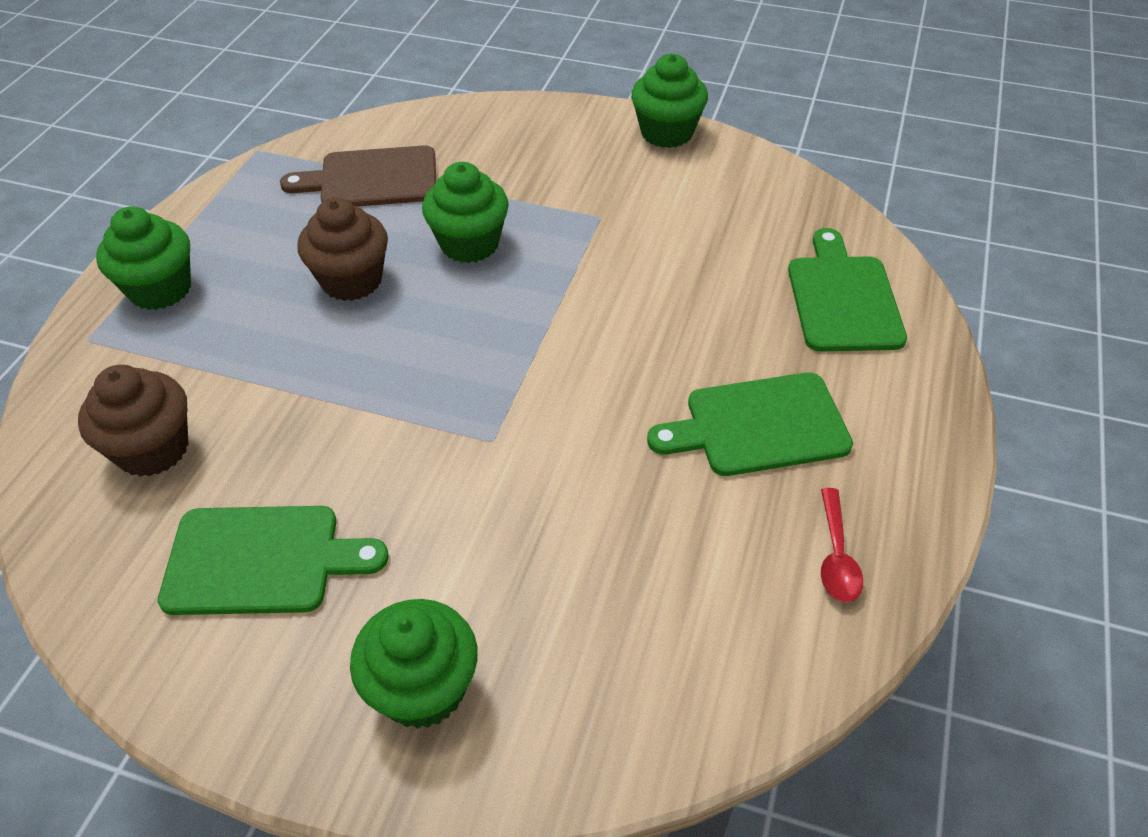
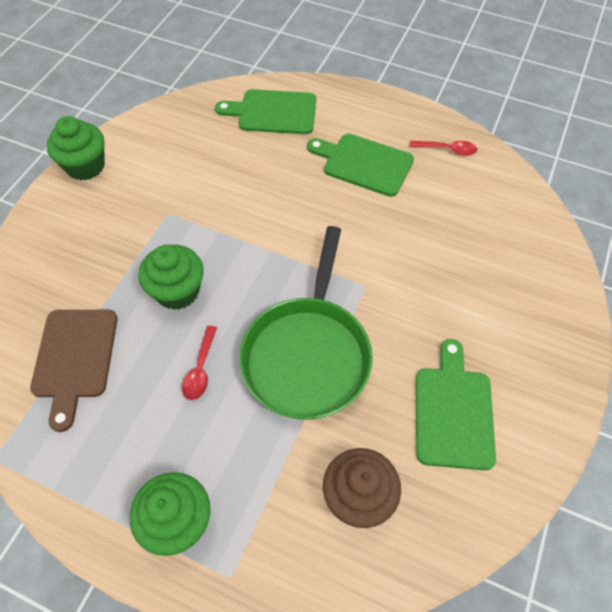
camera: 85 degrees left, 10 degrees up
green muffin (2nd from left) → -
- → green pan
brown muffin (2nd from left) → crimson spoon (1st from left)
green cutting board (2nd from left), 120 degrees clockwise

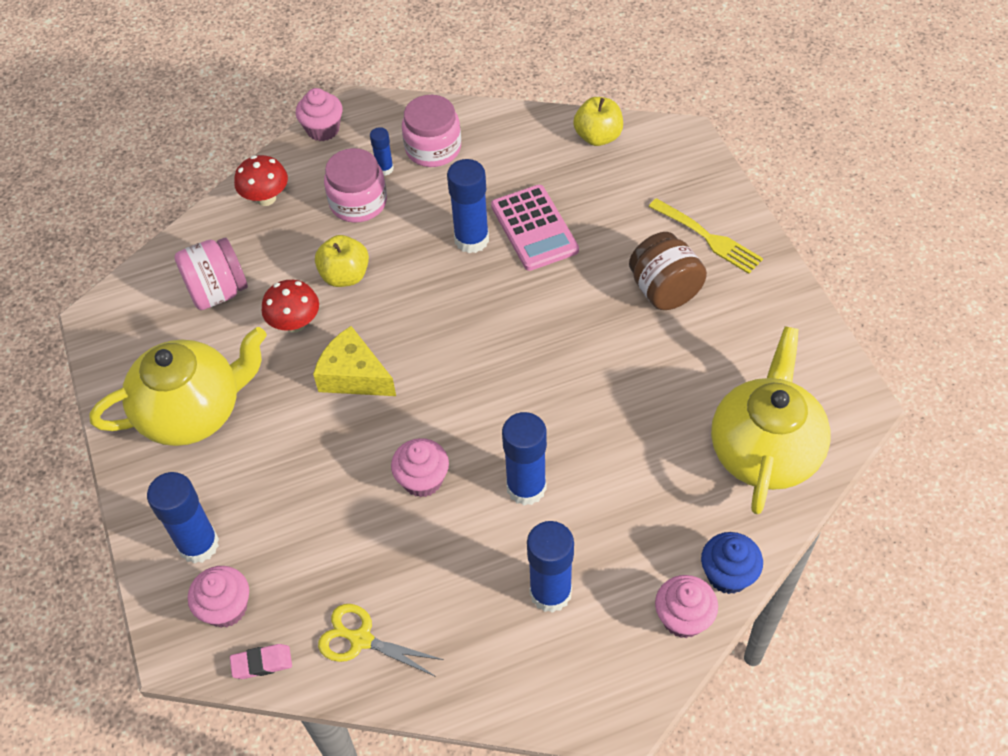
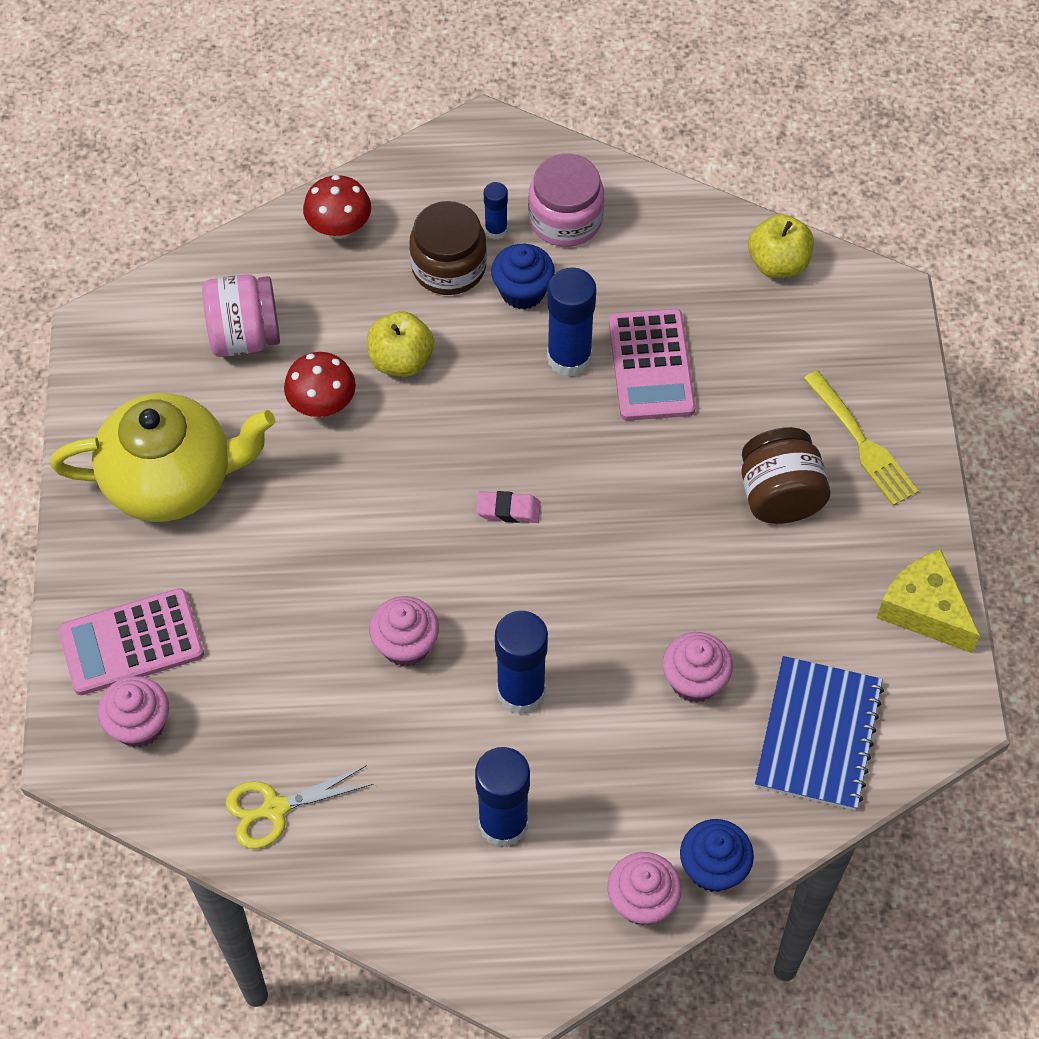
camera: 15 degrees right, 5 degrees up
- → cobalt muffin (1st from left)
pink eraser, moved
pink muffin (2nd from left in the first image) → pink muffin (4th from left), moved
yellow cheese wedge, moved
cobalt glue stick (1st from left) → pink calculator (1st from left)
yellow tea pot (2nd from left) → cobalt notebook
pink jam jar (2nd from left) → brown jam jar (1st from left)
yellow scissors, 60 degrees counterclockwise

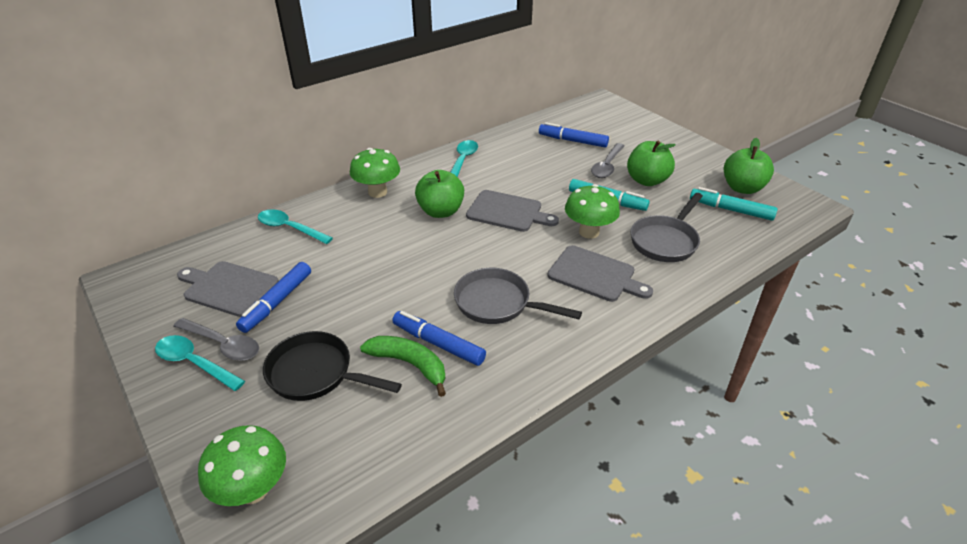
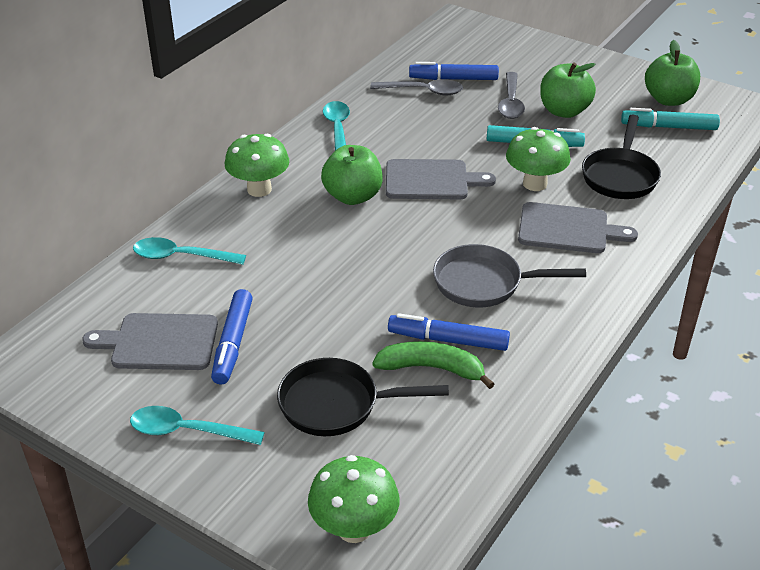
camera: 20 degrees left, 0 degrees up
gray spoon (1st from left), moved
gray pan (2nd from left) → ebony pan (2nd from left)

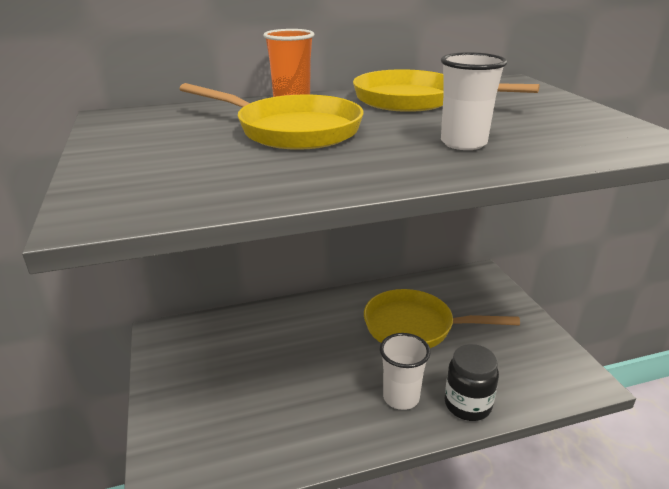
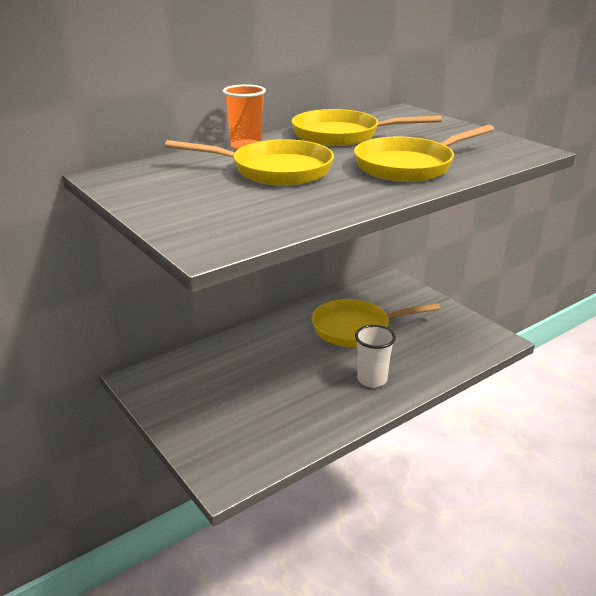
camera: 20 degrees left, 0 degrees up
ebony jam jar → -
pure white cup (2nd from left) → yellow pan (4th from left)

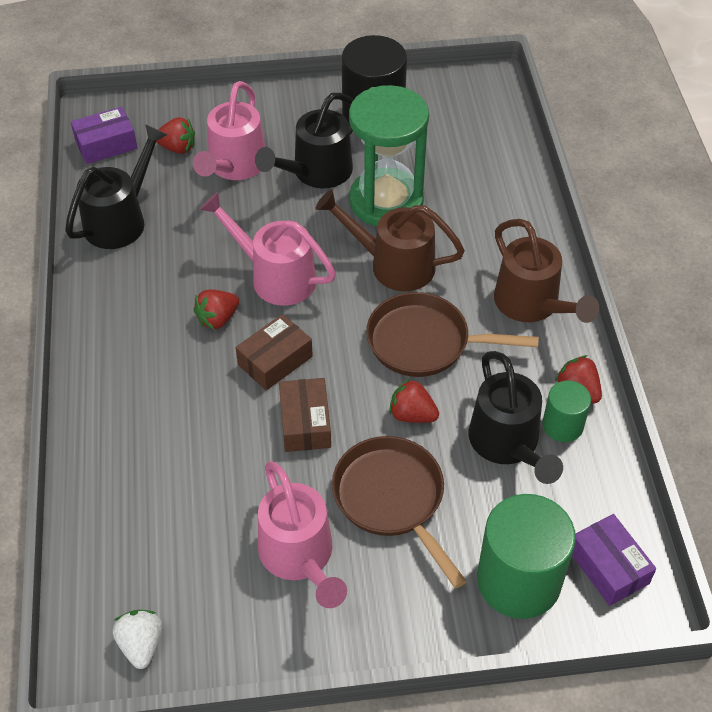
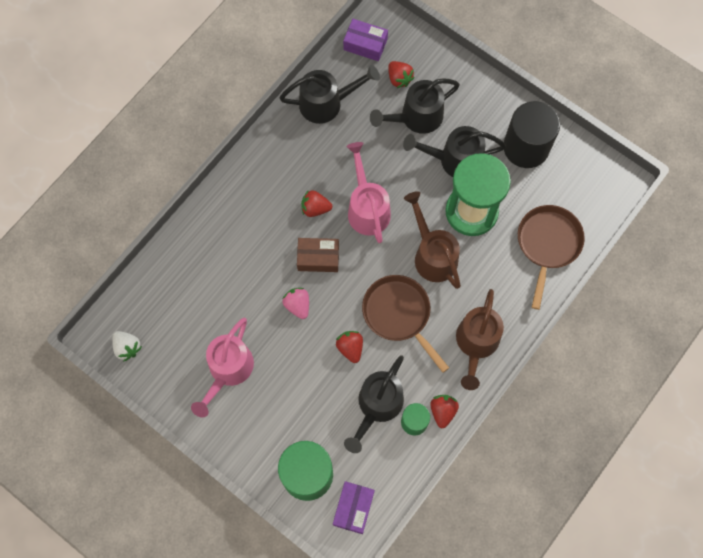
camera: 45 degrees right, 20 degrees up
brown pan (1st from left in the first image) → brown pan (2nd from left), moved
brown box (2nd from left) → pink berry
pink watering can (1st from left) → ebony watering can (3rd from left)
pure white berry, 105 degrees clockwise

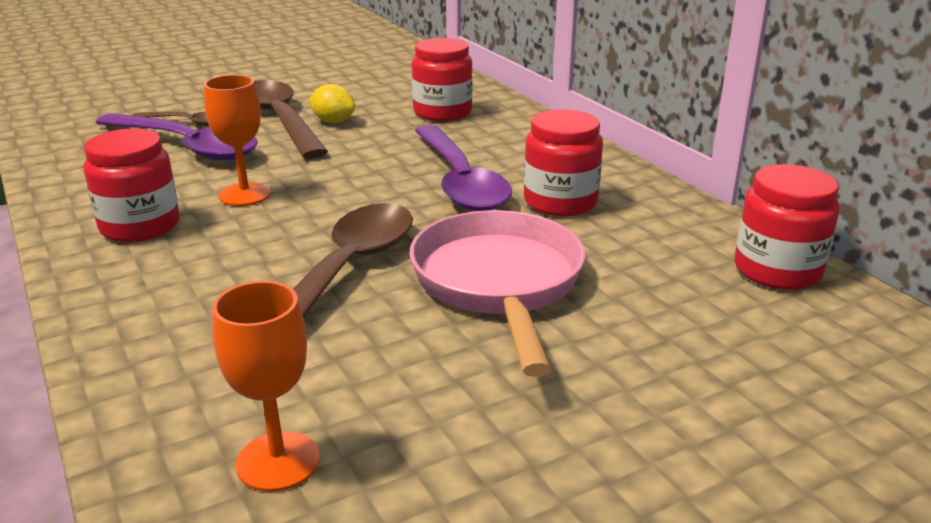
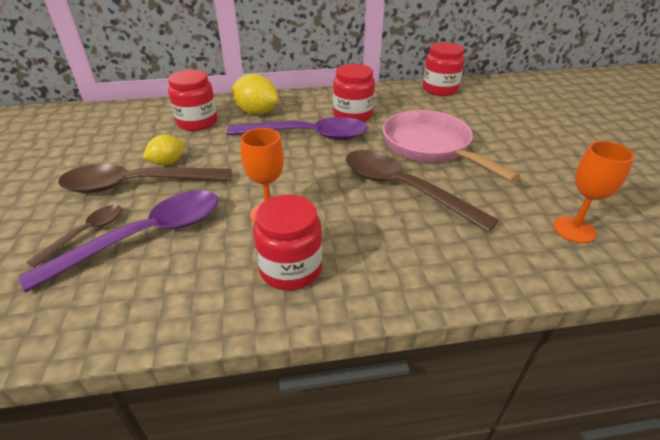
camera: 70 degrees left, 10 degrees up
- → yellow toy lemon (2nd from left)
pink pan, 45 degrees clockwise

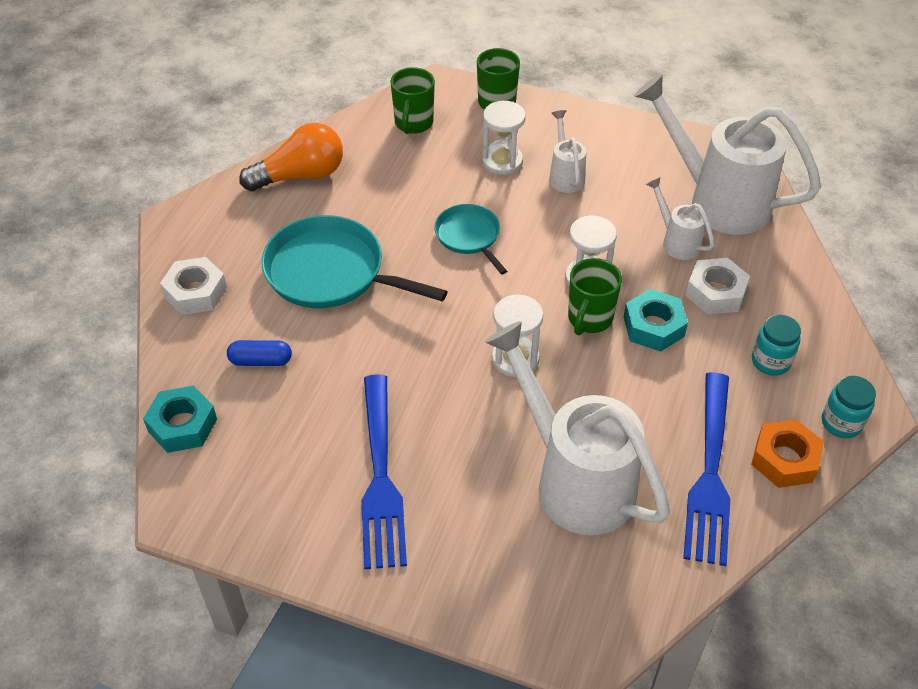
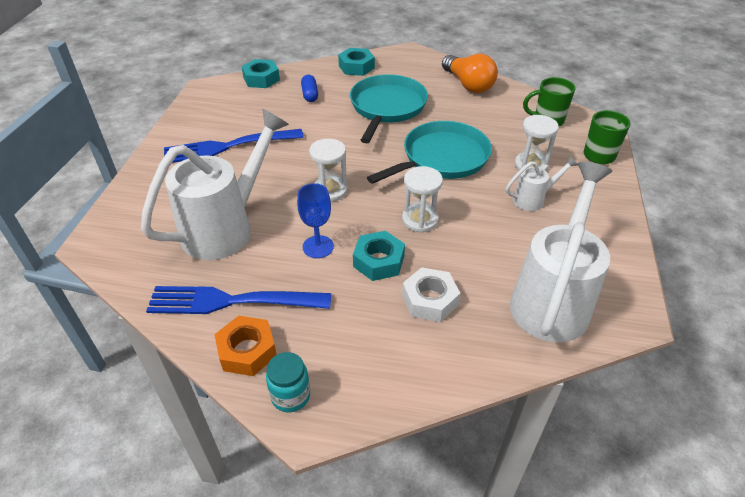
camera: 80 degrees right, 5 degrees down
green coffee mug (3rd from left) → -
pure white watering can (3rd from left) → -
teal jam jar (1st from left) → -
- → cobalt goblet
pure white nut (1st from left) → teal nut (2nd from left)
teal pan (2nd from left), x1.77

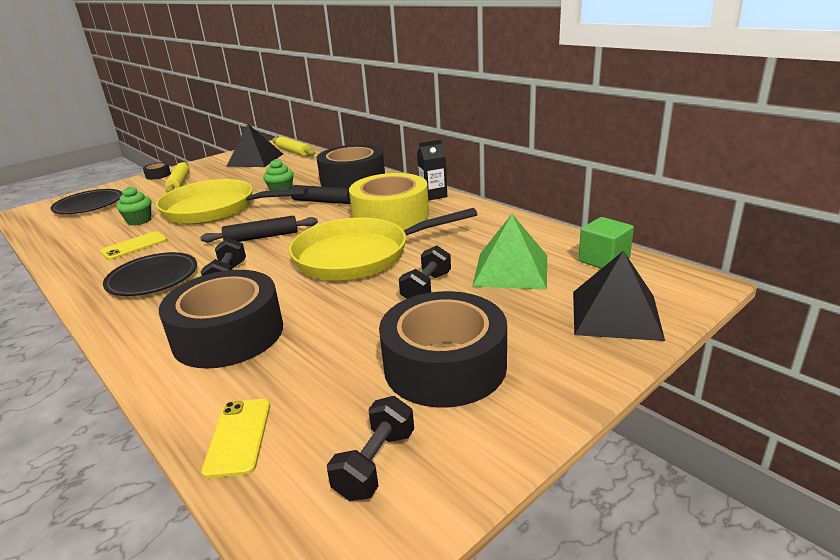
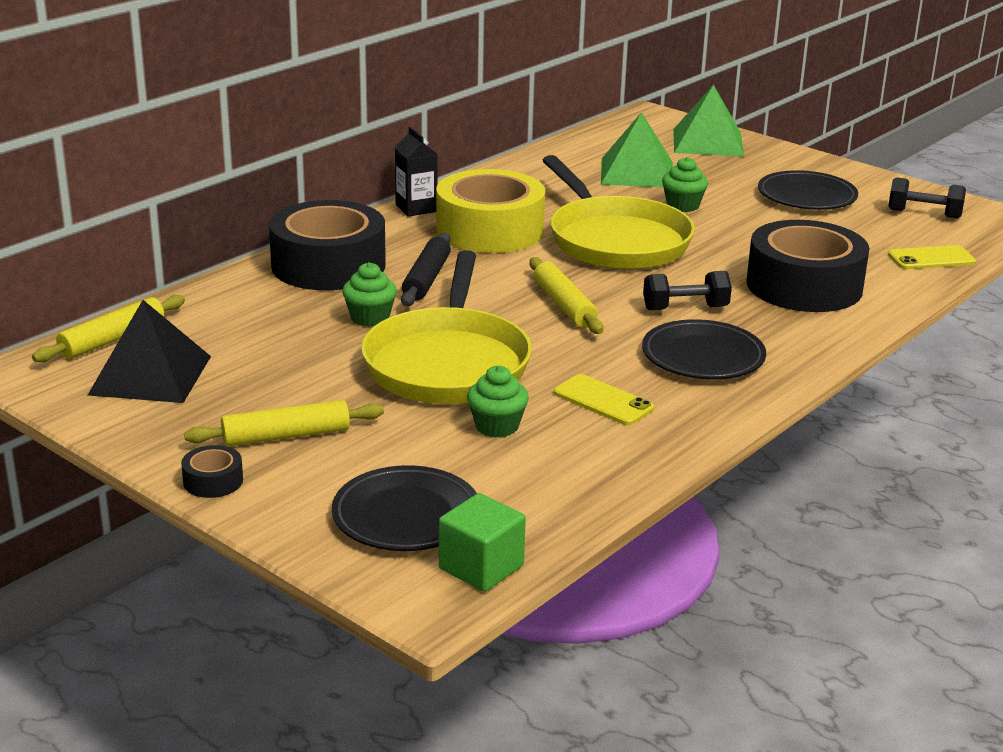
camera: 100 degrees left, 0 degrees up
green block, moved
ebony roll of tape (4th from left) → ebony flat dish (3rd from left)
ebony hand weight (3rd from left) → green muffin (3rd from left)
ebony dough roller (1st from left) → yellow dough roller (3rd from left)
ebony pyramid (2nd from left) → green pyramid (2nd from left)

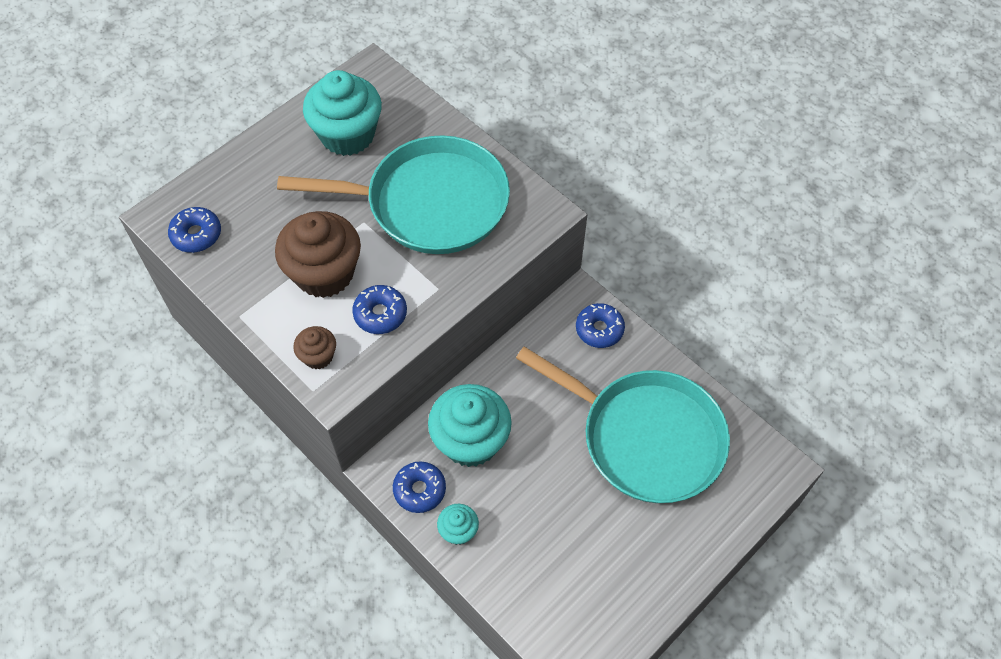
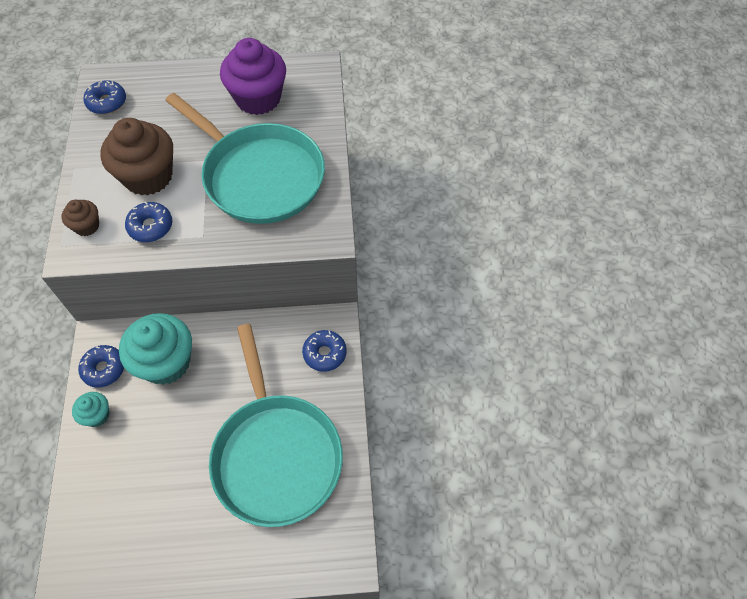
camera: 40 degrees right, 0 degrees up
teal muffin (1st from left) → violet muffin

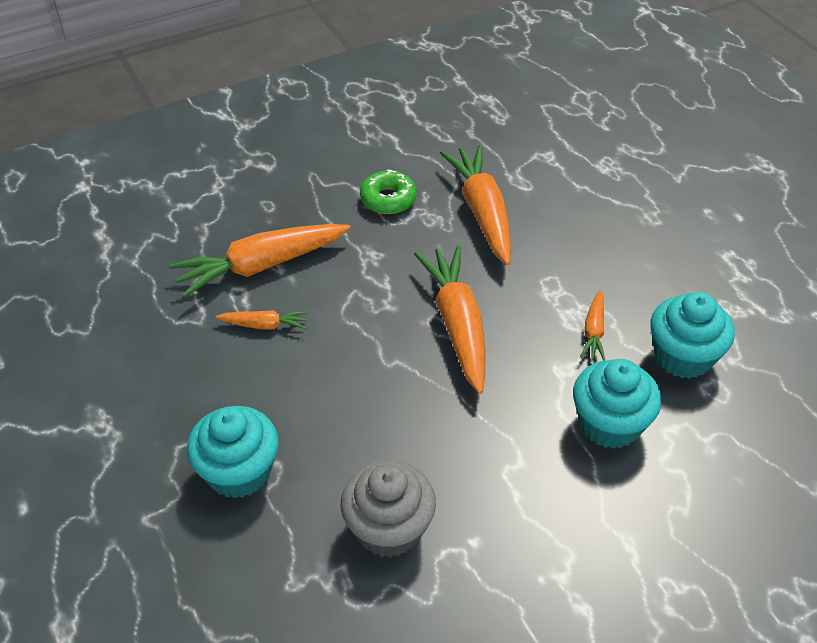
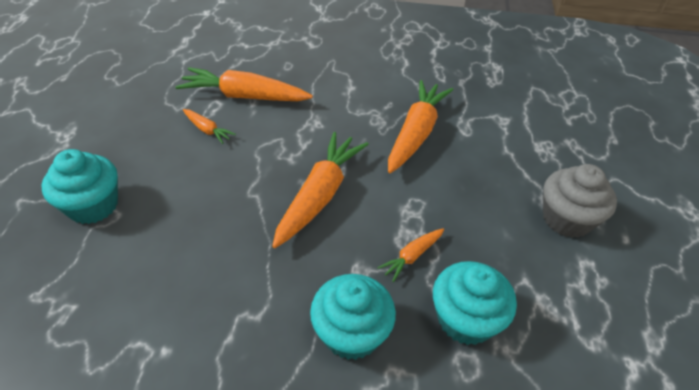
camera: 35 degrees right, 0 degrees up
green donut → -
gray muffin, moved

